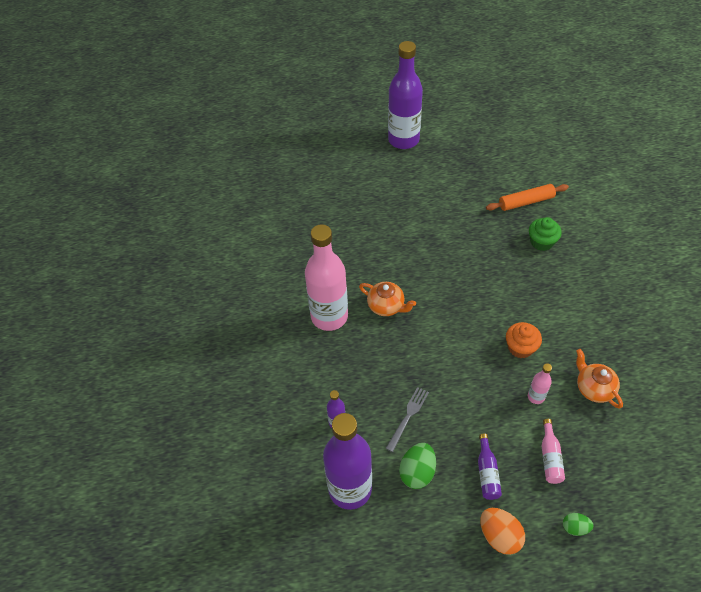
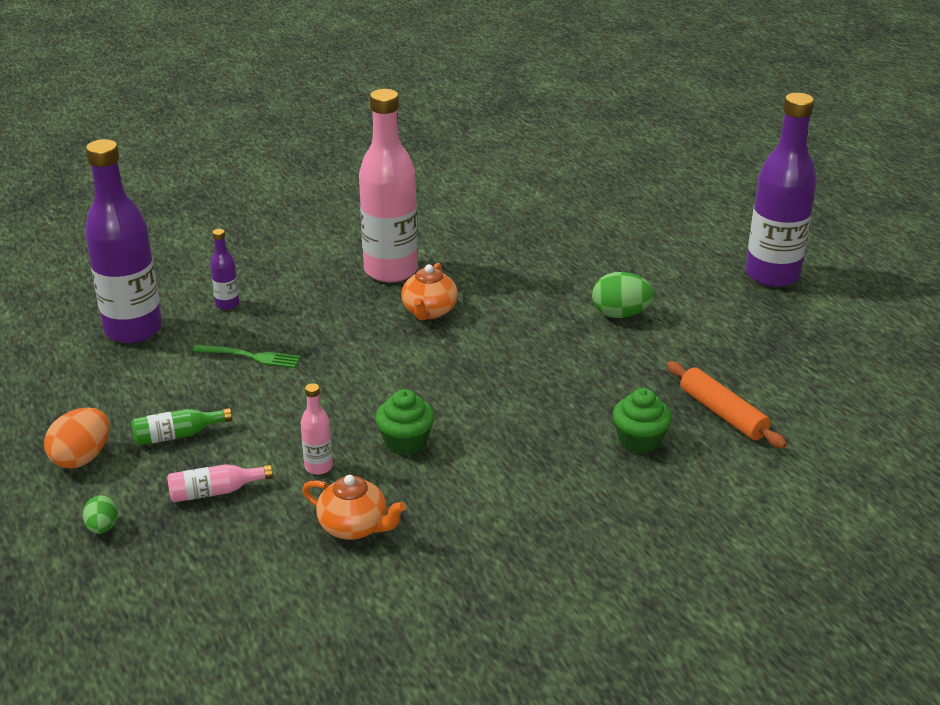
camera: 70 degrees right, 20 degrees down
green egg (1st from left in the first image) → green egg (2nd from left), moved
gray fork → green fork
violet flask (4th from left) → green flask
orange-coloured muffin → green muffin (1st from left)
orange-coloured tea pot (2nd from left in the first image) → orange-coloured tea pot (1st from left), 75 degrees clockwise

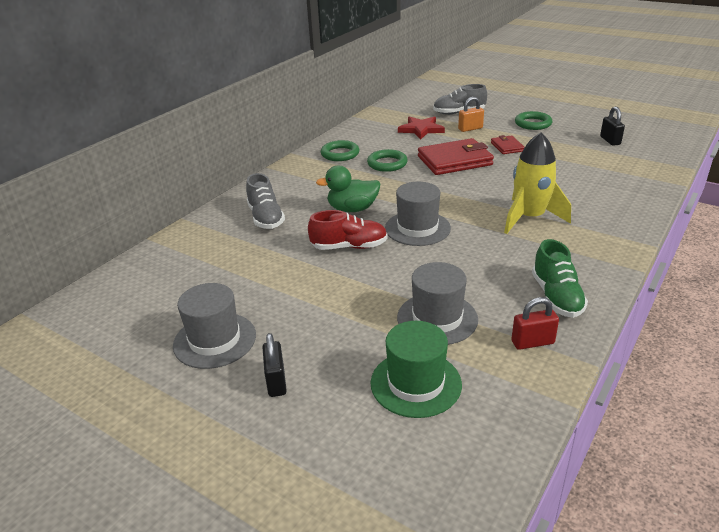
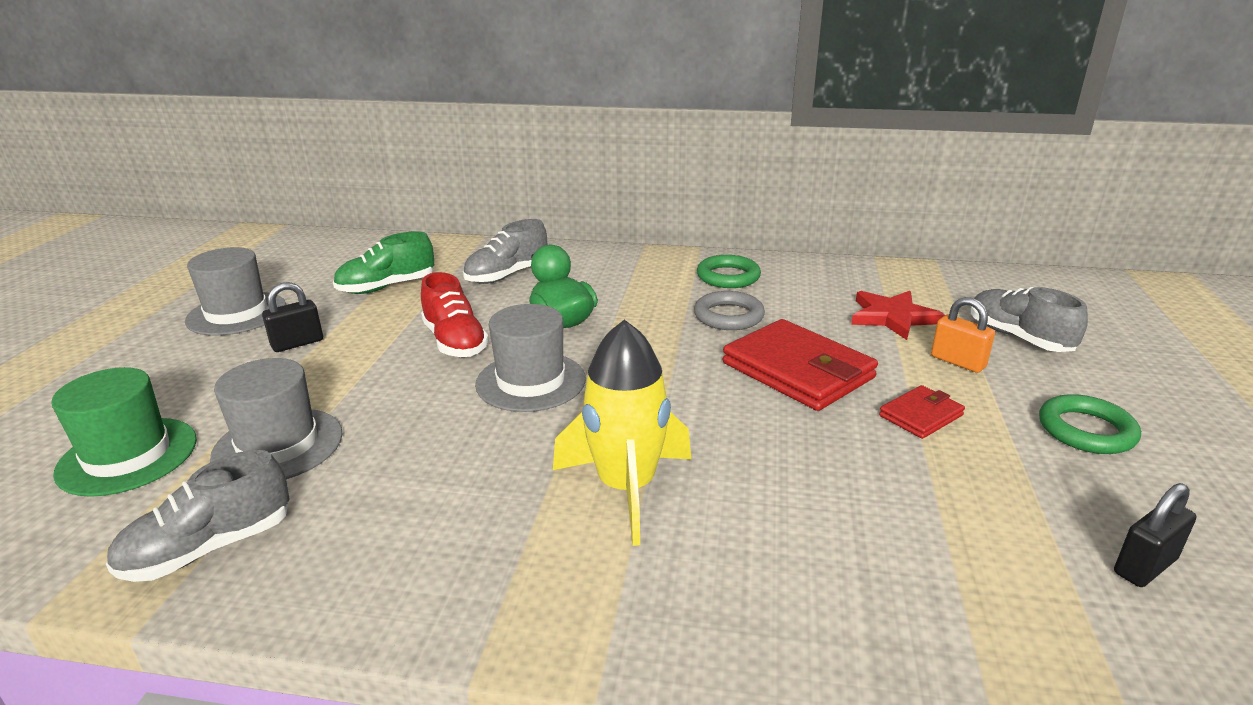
camera: 65 degrees right, 5 degrees down
ebony lock (1st from left), moved
green sneaker, moved
crimson lock → gray sneaker (1st from left)
green hoop (2nd from left) → gray hoop

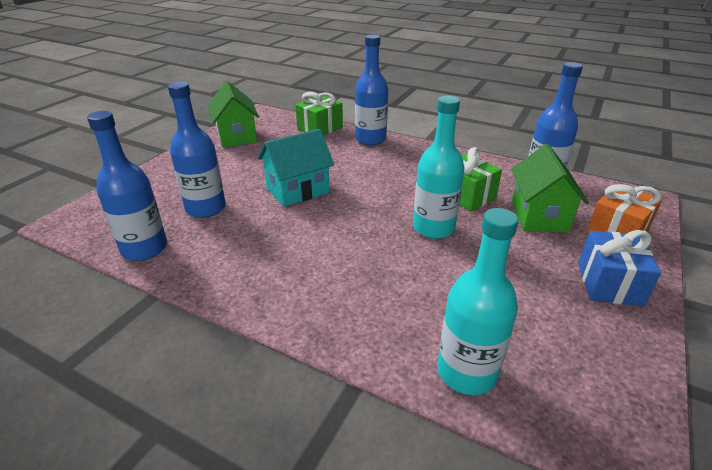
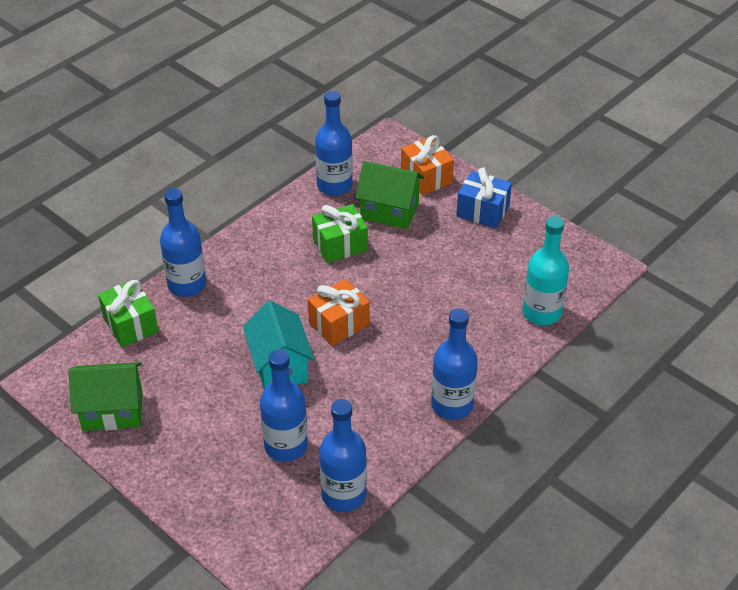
camera: 75 degrees left, 10 degrees up
teal flask (1st from left) → -
- → orange-coloured gift (1st from left)
- → cobalt flask (5th from left)

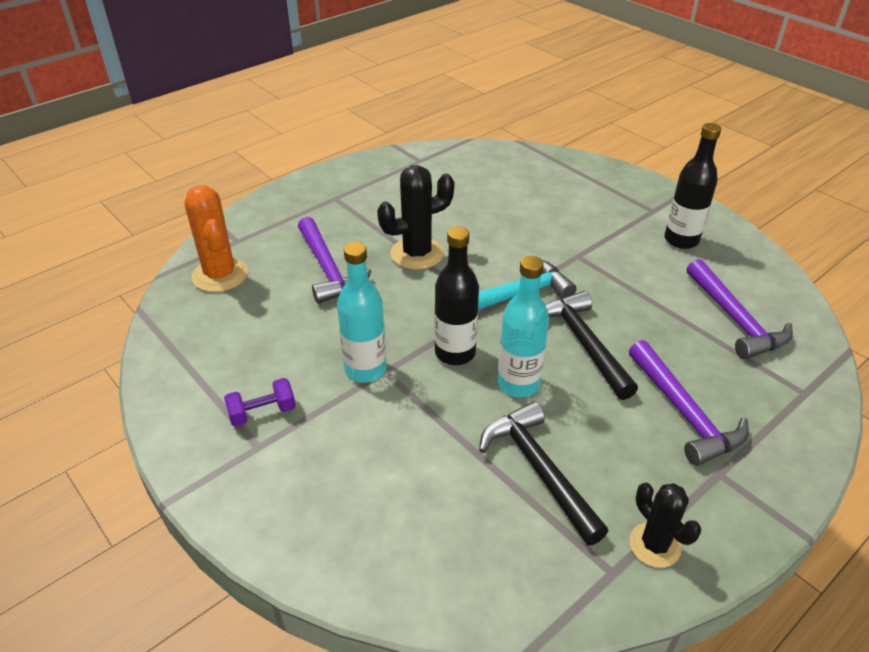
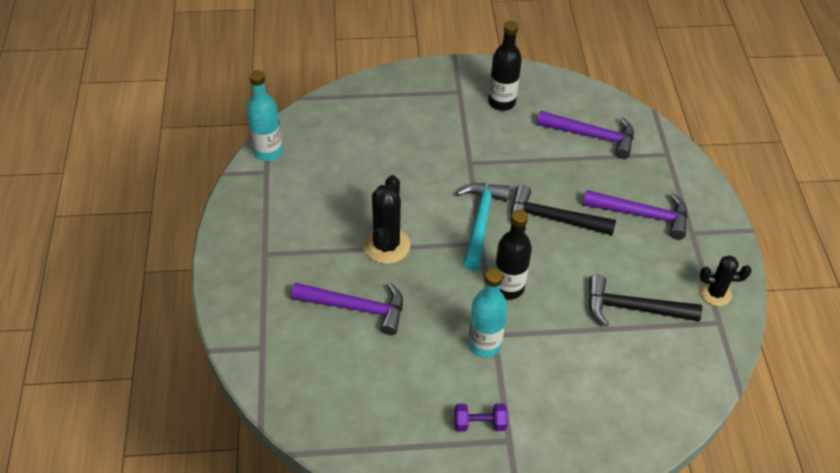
camera: 55 degrees left, 10 degrees up
orange-coloured prickly plant → -
teal flask (2nd from left in the first image) → teal flask (1st from left), moved
violet hand weight, 75 degrees clockwise

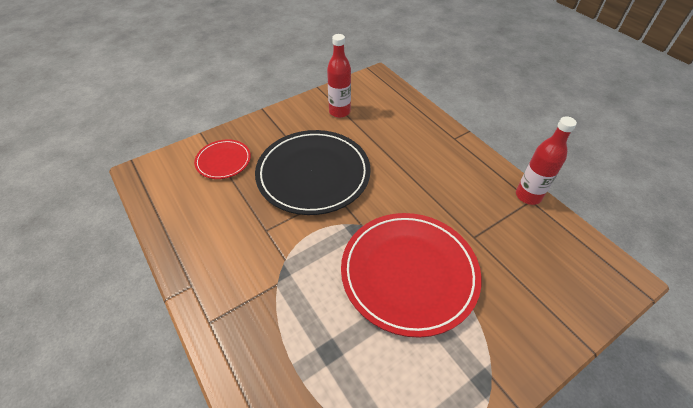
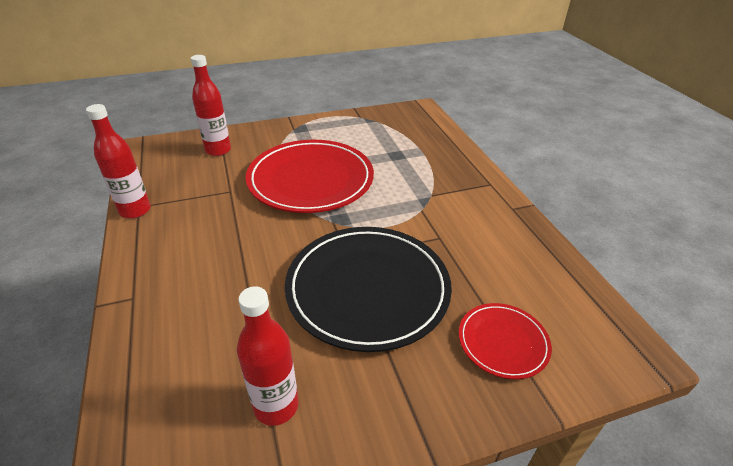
camera: 165 degrees left, 10 degrees down
- → crimson flask (2nd from left)

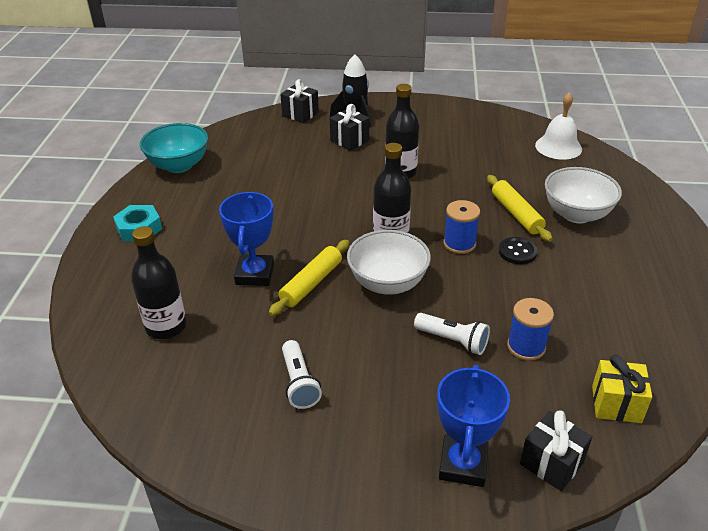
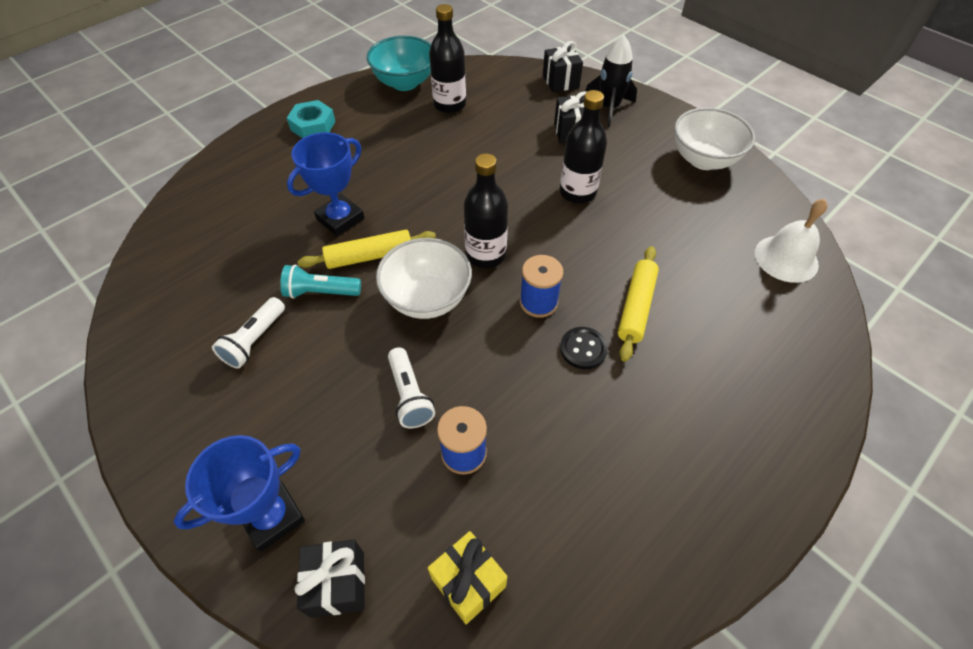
camera: 40 degrees right, 15 degrees up
- → teal flashlight
ebony flask (1st from left), moved
pure white bowl (2nd from left), moved

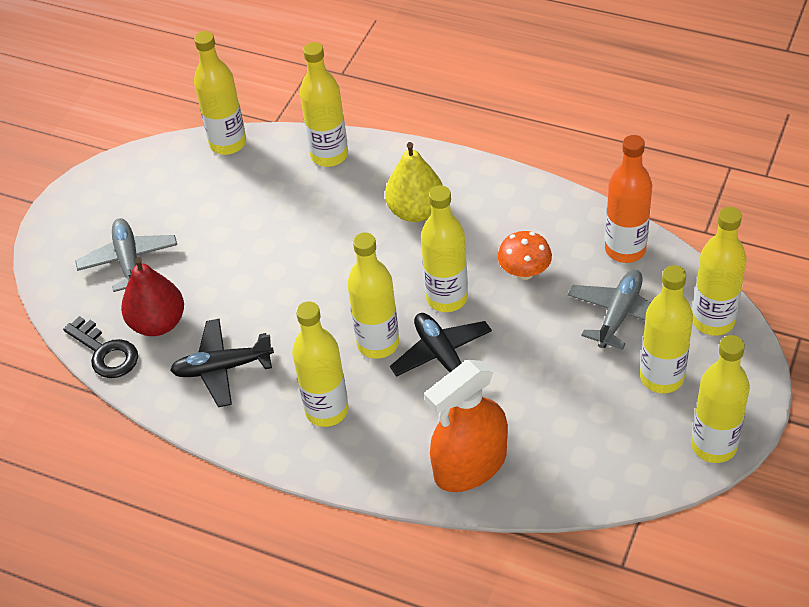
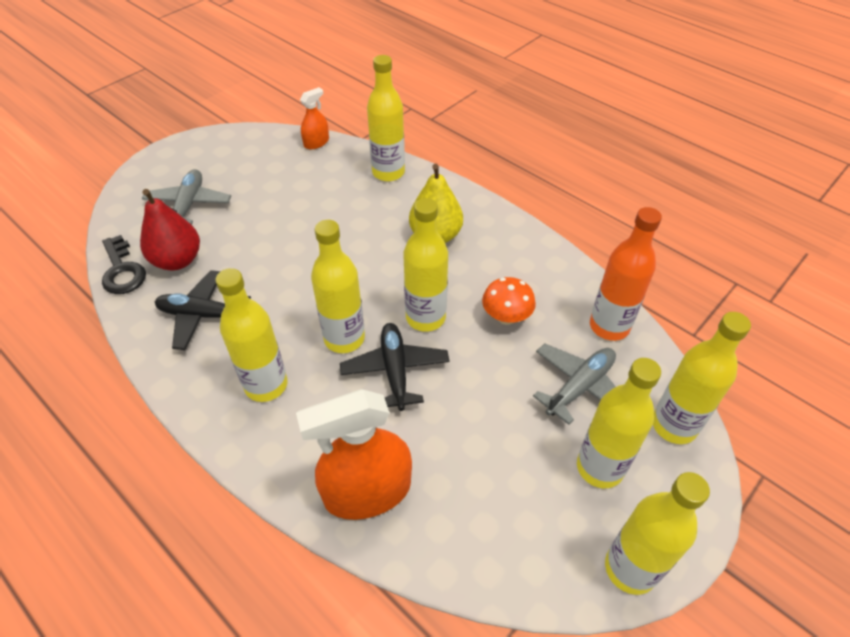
camera: 15 degrees right, 0 degrees up
yellow flask (1st from left) → orange-coloured sprayer (1st from left)

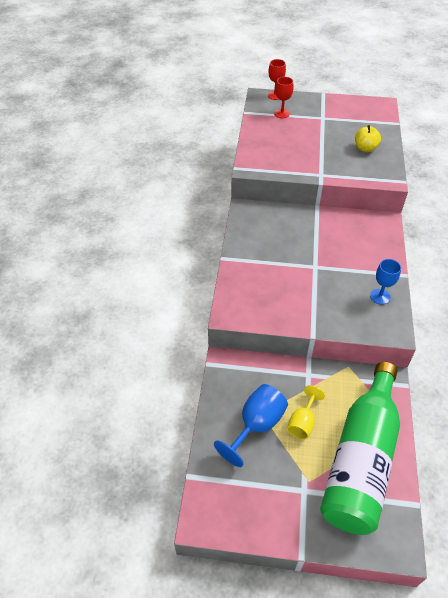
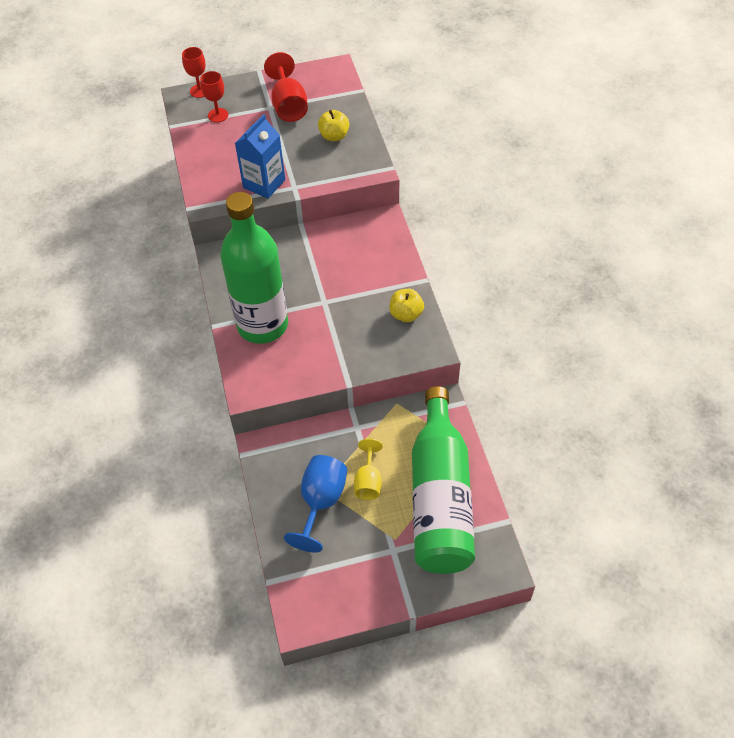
camera: 20 degrees left, 5 degrees up
- → green flask (1st from left)
- → cobalt carton
- → crimson goblet (3rd from left)
cobalt goblet (2nd from left) → yellow toy apple (2nd from left)

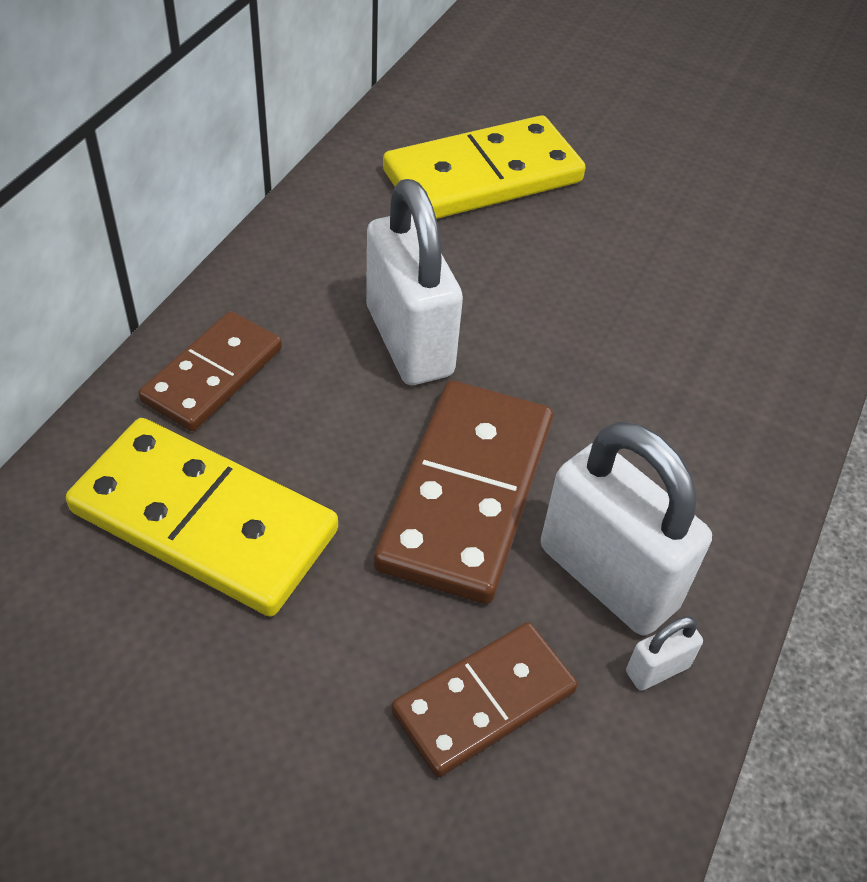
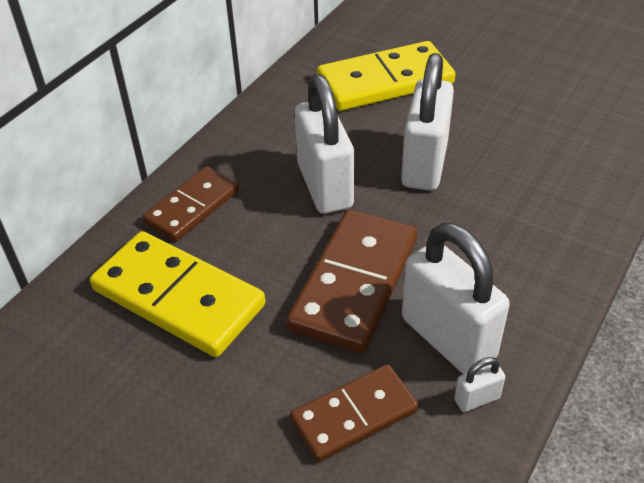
camera: 10 degrees right, 5 degrees down
- → pure white lock (2nd from left)

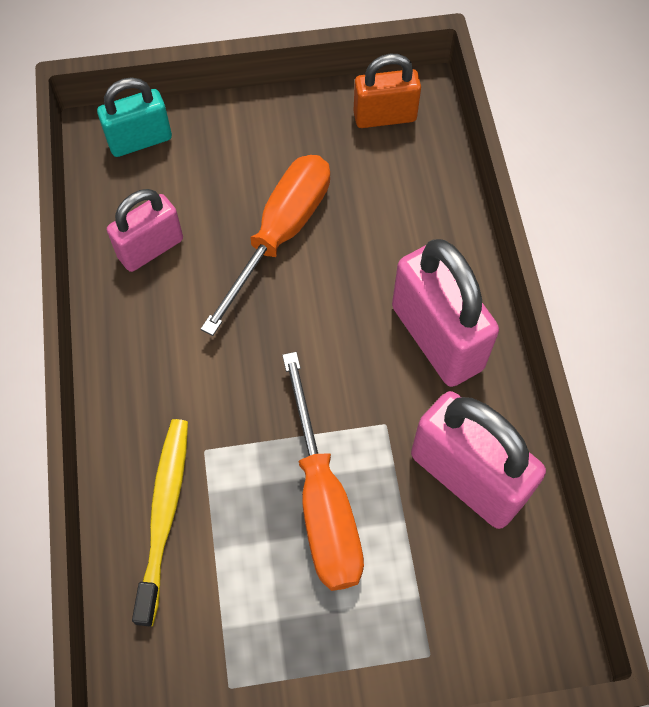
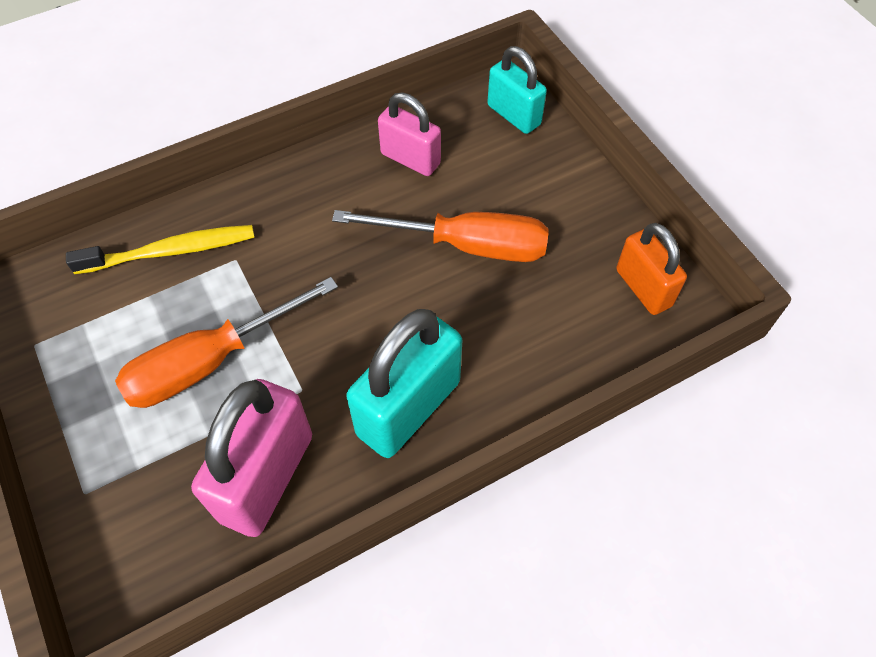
camera: 70 degrees right, 5 degrees down
pink lock (2nd from left) → teal lock (1st from left)

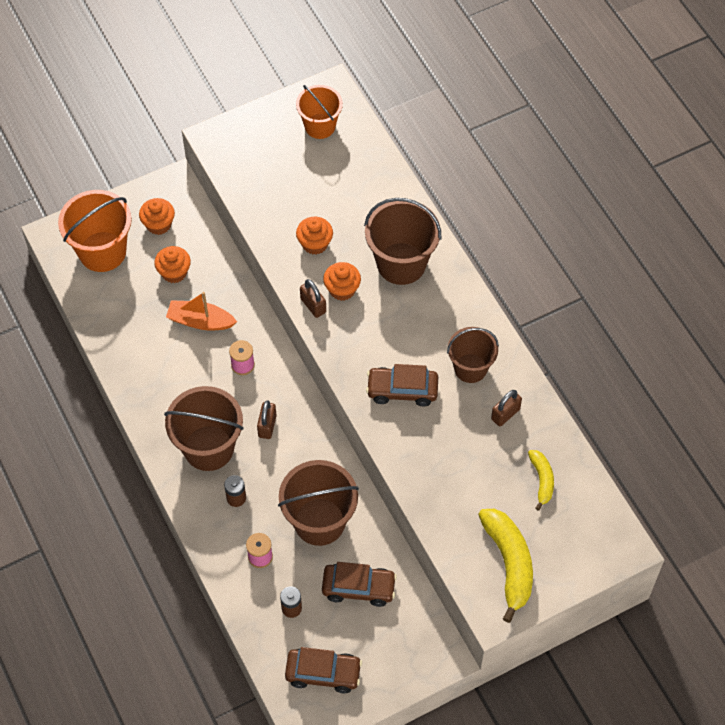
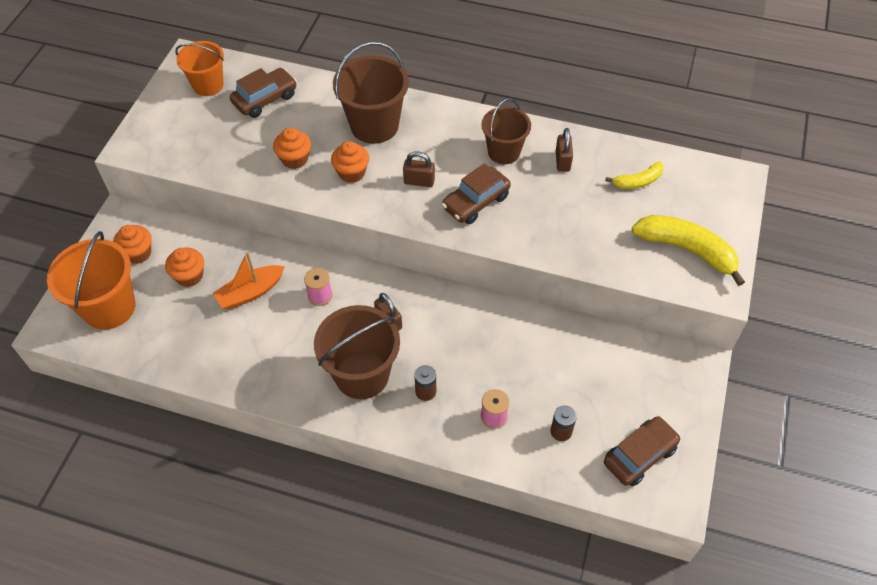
camera: 45 degrees left, 5 degrees down
brown bucket (2nd from left) → -
brown lock (2nd from left), moved
brown automobile (2nd from left in the first image) → brown automobile (1st from left), moved
yellow banana fruit (2nd from left in the first image) → yellow banana fruit (1st from left), 120 degrees clockwise

